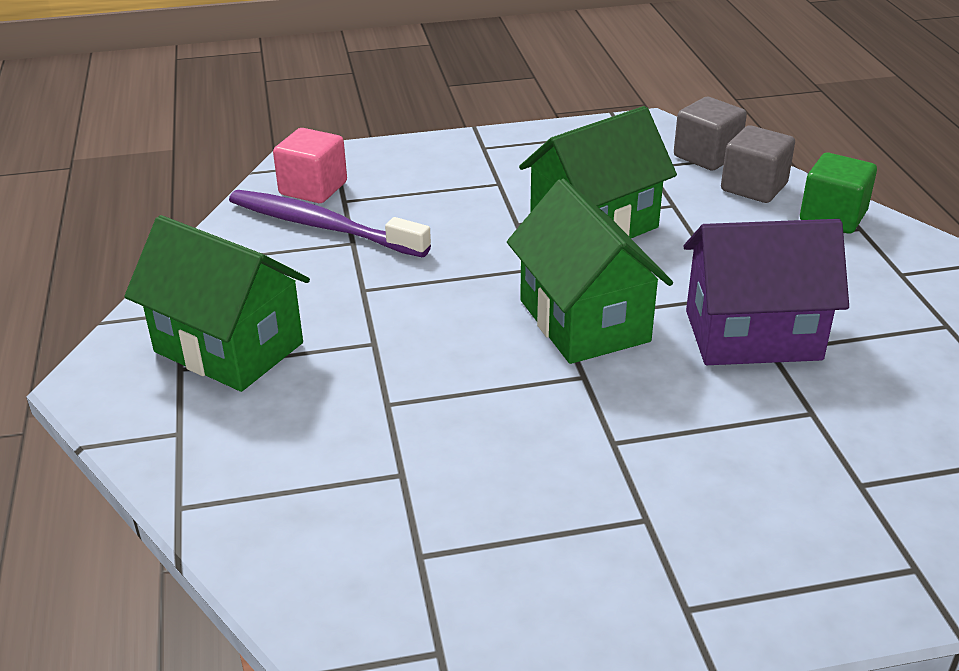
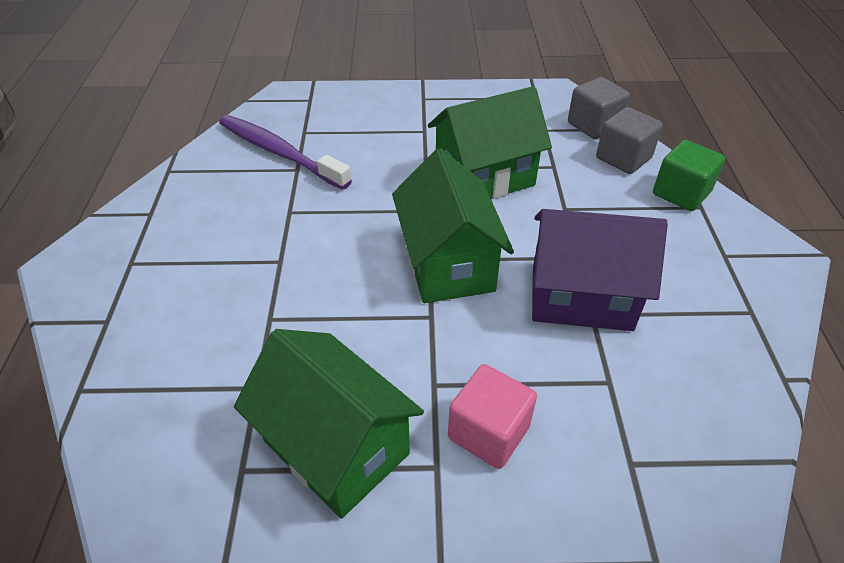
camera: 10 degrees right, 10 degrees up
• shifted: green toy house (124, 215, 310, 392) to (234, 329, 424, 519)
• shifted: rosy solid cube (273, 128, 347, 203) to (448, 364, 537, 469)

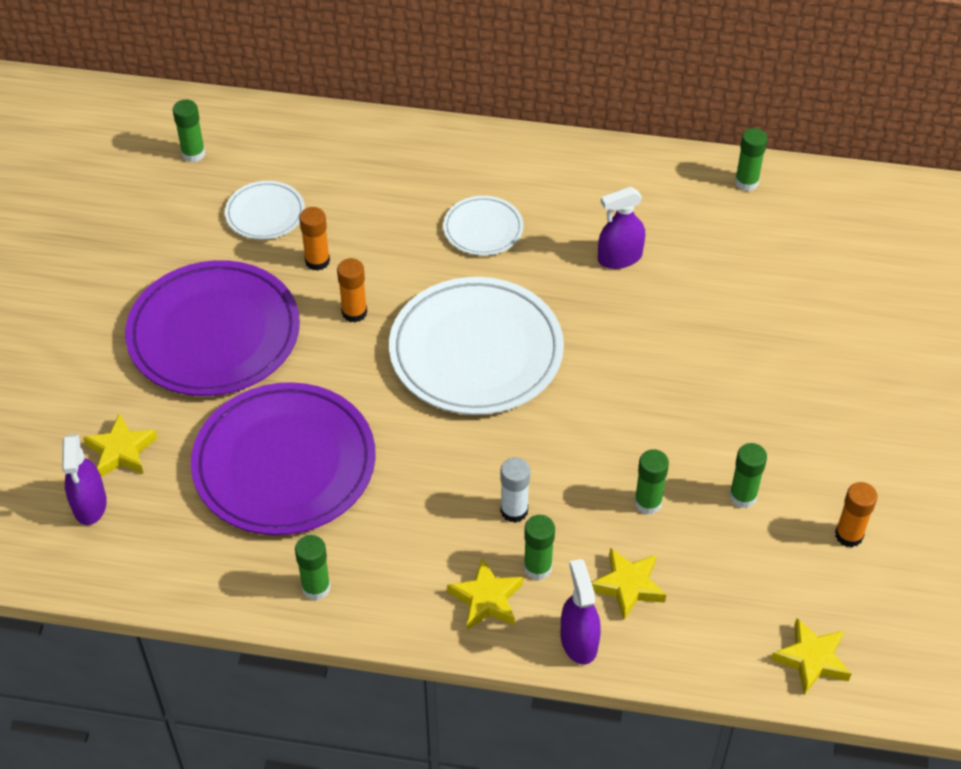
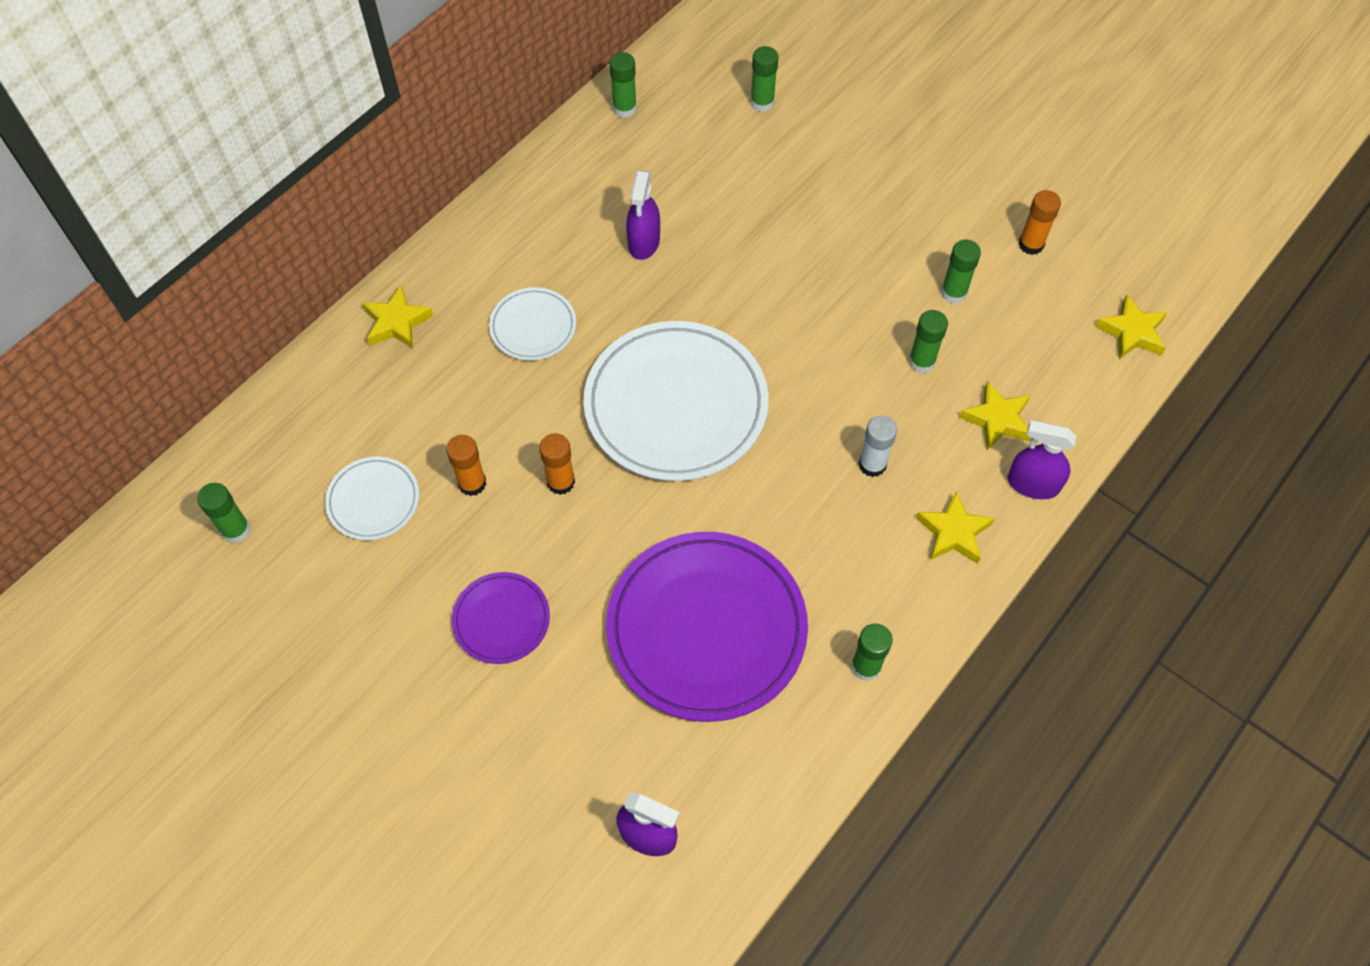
camera: 60 degrees left, 10 degrees up
• shifted: golden five-pointed star (83, 413, 158, 477) to (362, 285, 433, 349)
• shifted: green stick of glue (524, 515, 555, 580) to (750, 46, 779, 112)
• scaled: purple plate (125, 260, 300, 396) = (452, 572, 550, 664) x0.49

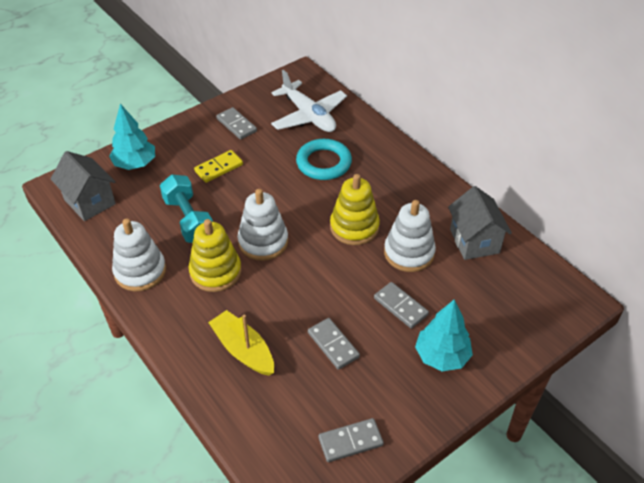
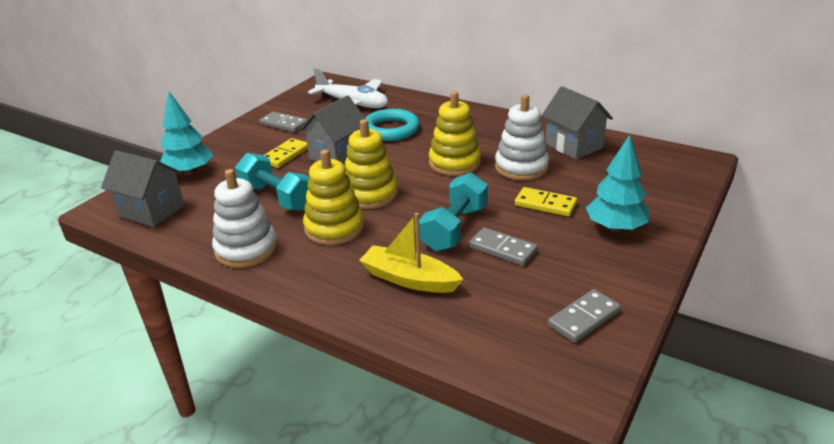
camera: 20 degrees left, 15 degrees down
• new: ash-grey toy house (299, 95, 369, 165)
• new: teal dumbbell (419, 173, 488, 251)
• repainted: pure white stacking rings (238, 189, 288, 261) to golden stacking rings (345, 119, 398, 209)
• repainted: ash-grey domino tile (374, 282, 429, 329) to golden domino tile (515, 187, 577, 216)

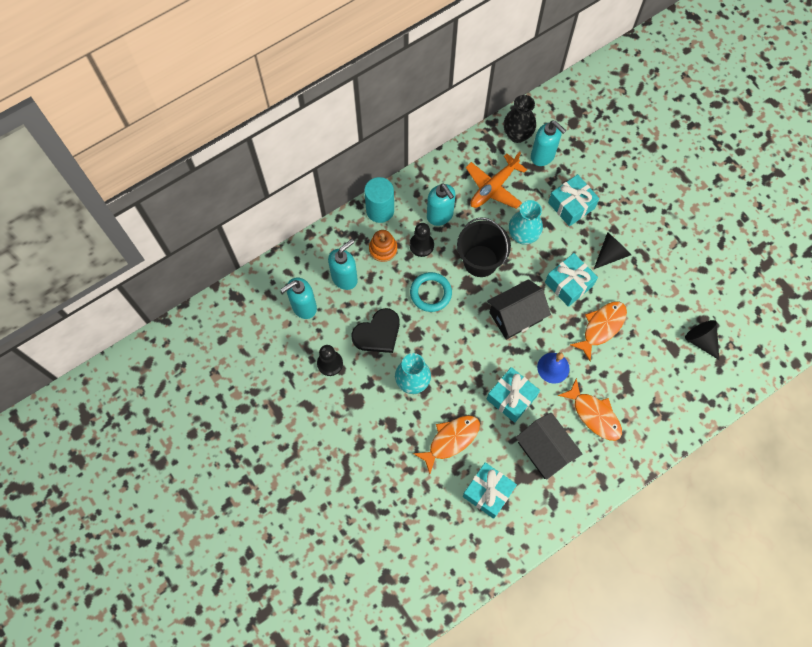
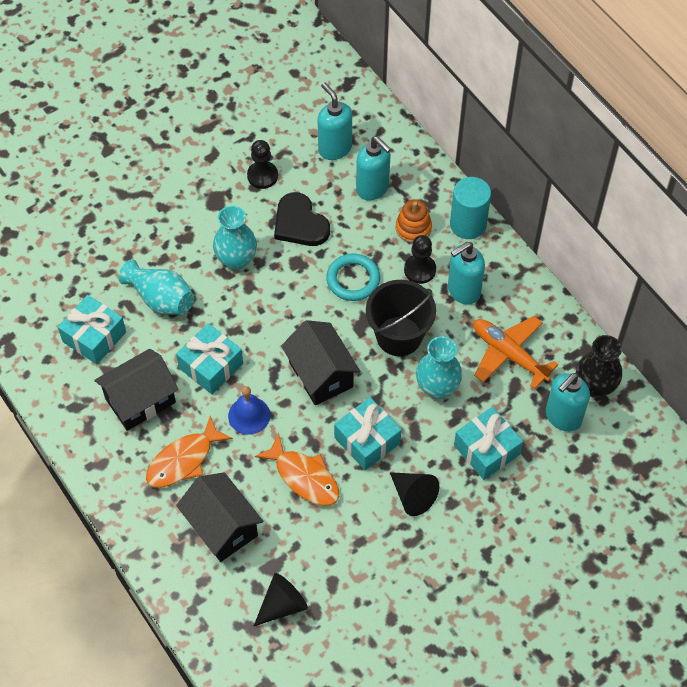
camera: 90 degrees right, 10 degrees down
• new: black toy house (176, 472, 263, 562)
• swapped: orange toy fish (413, 415, 480, 474) to teal vase (119, 259, 194, 315)

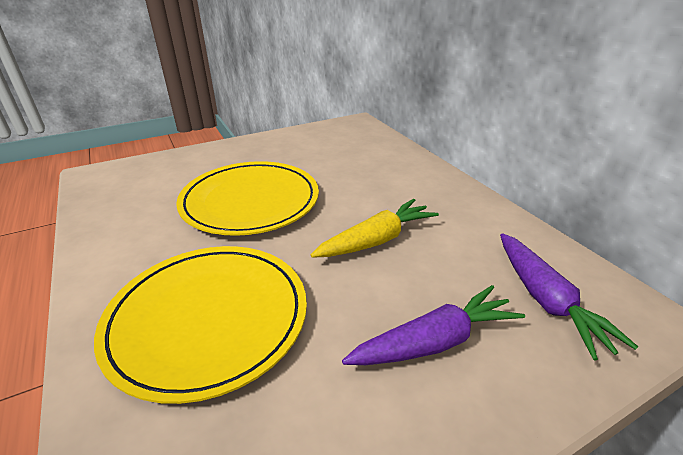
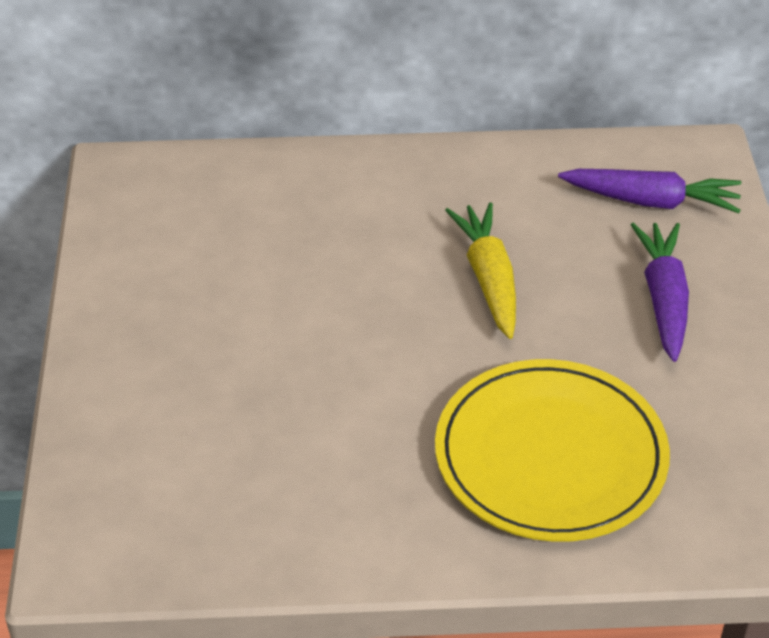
camera: 65 degrees left, 10 degrees up
• gone: golden plate (176, 161, 319, 236)

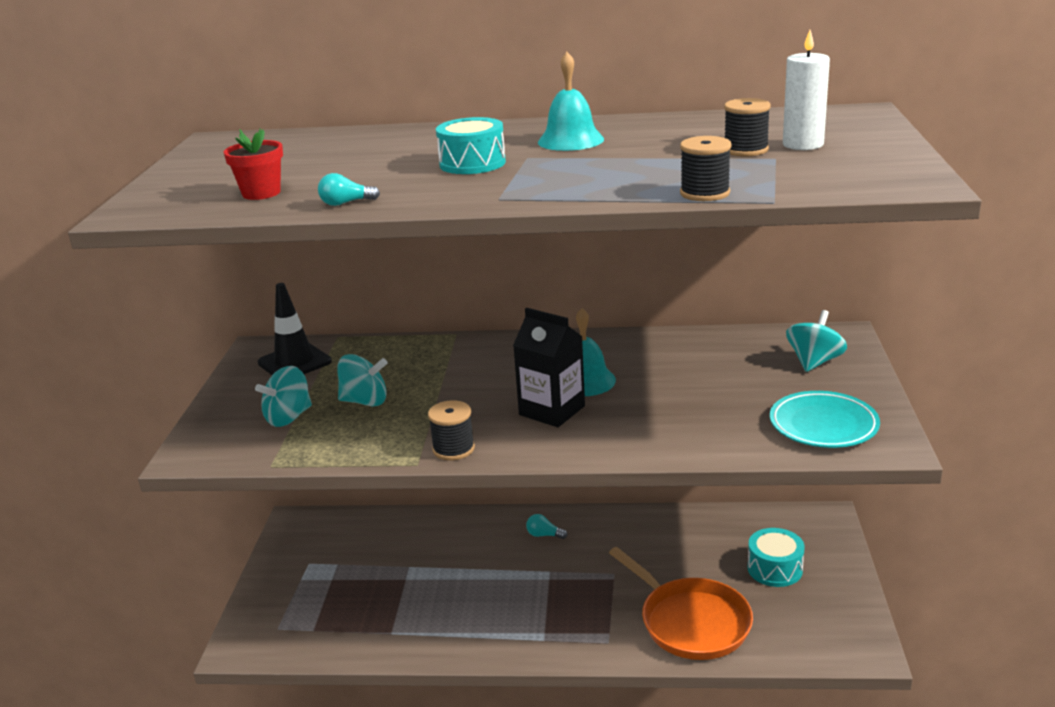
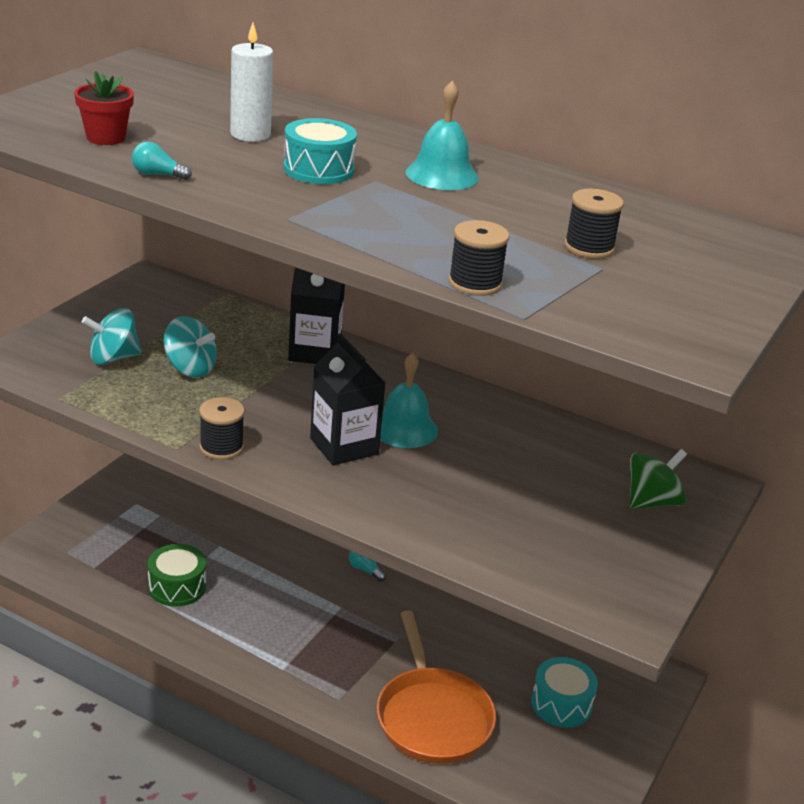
camera: 20 degrees right, 5 degrees up
• gone: black road cone (258, 283, 332, 375)
• gone: teal plate (770, 391, 880, 448)
• new: green toy drum (148, 544, 206, 607)
• new: black juice carton (288, 268, 345, 364)
• shifted: pure white pillar candle (783, 30, 830, 150) to (230, 23, 273, 142)
• repainted: teal whirligig (786, 310, 847, 372) to green whirligig (629, 449, 687, 509)

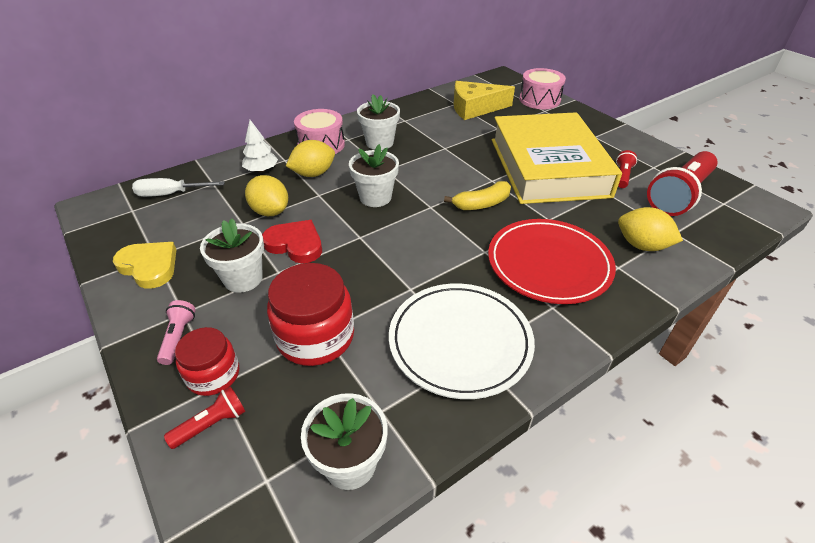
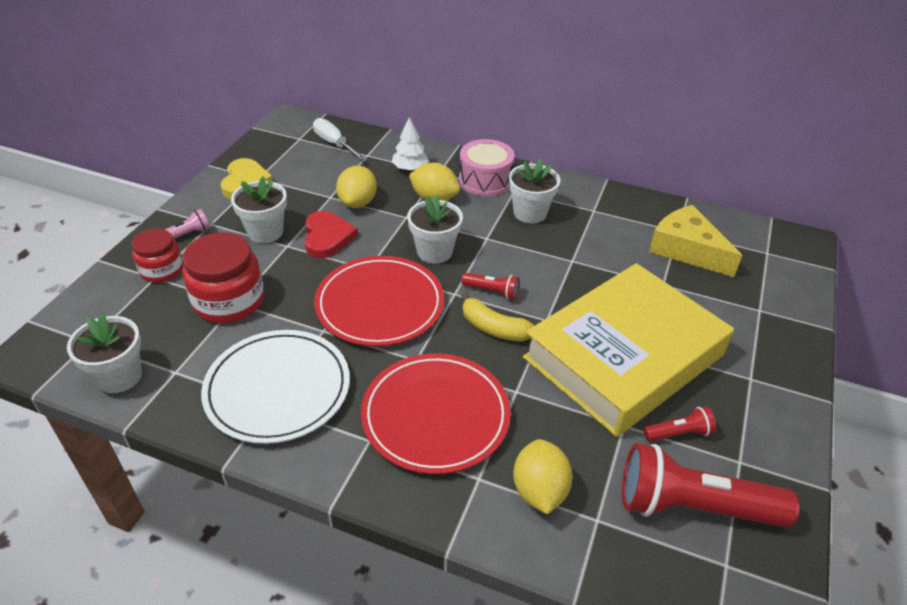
camera: 55 degrees right, 0 degrees up
• gone: rosy toy drum (519, 68, 566, 109)
• new: crimson plate (314, 256, 444, 346)
• shifted: crimson flashlight (164, 386, 246, 449) to (461, 273, 520, 299)

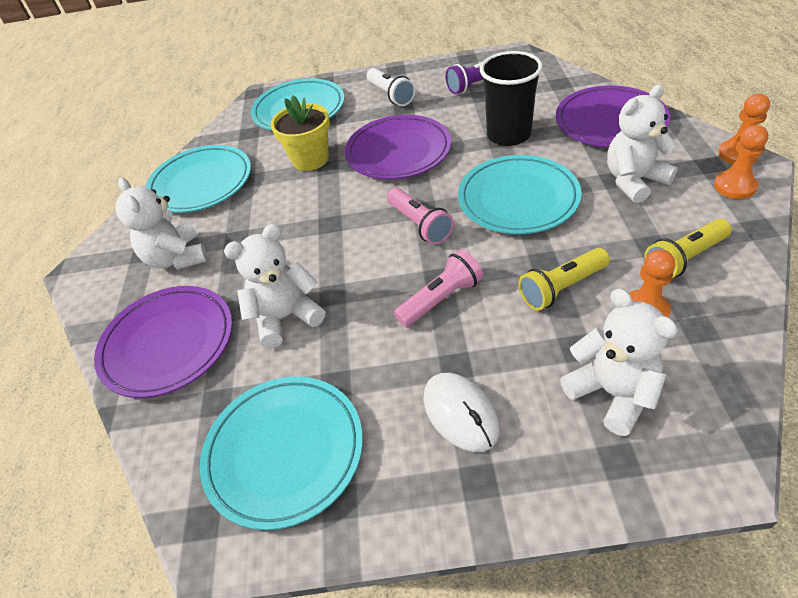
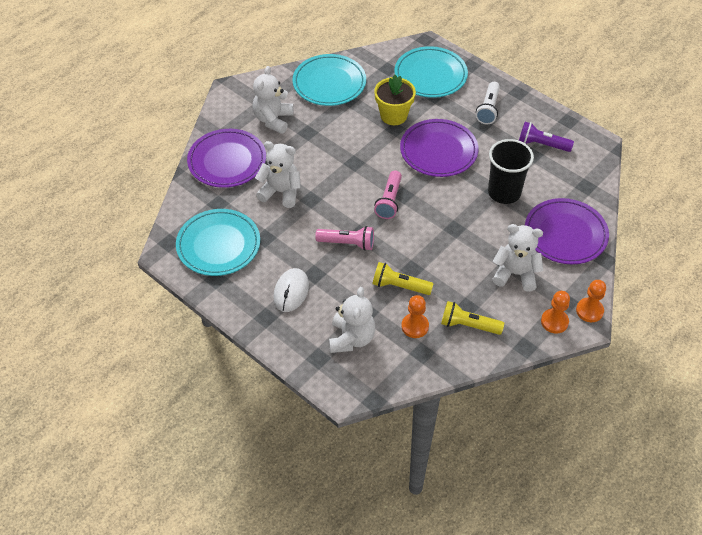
camera: 40 degrees right, 5 degrees up
• gone: teal plate (458, 155, 582, 234)

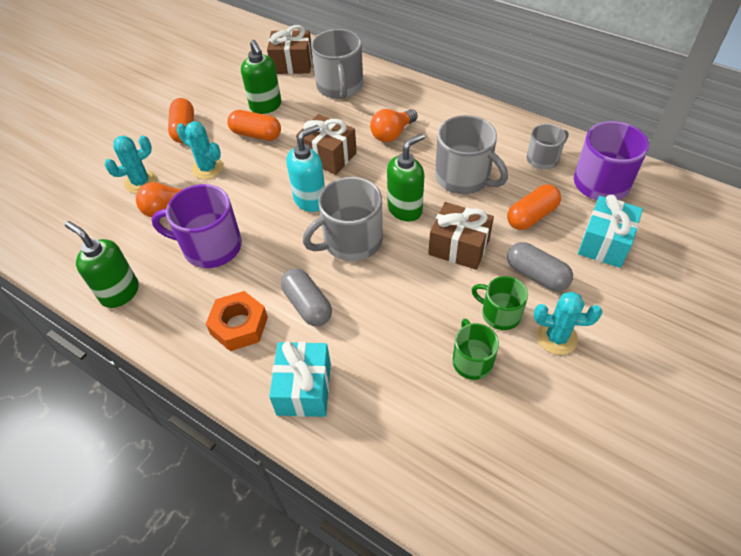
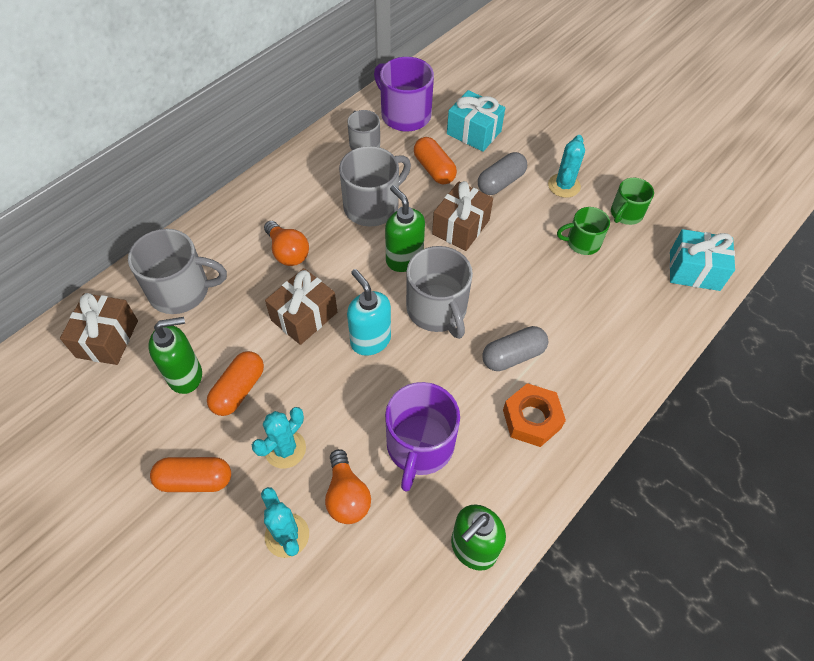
camera: 85 degrees left, 5 degrees up
• shifted: teal present (269, 342, 331, 417) to (669, 229, 735, 291)
• shifted: green tea mug (471, 276, 528, 330) to (611, 178, 654, 225)

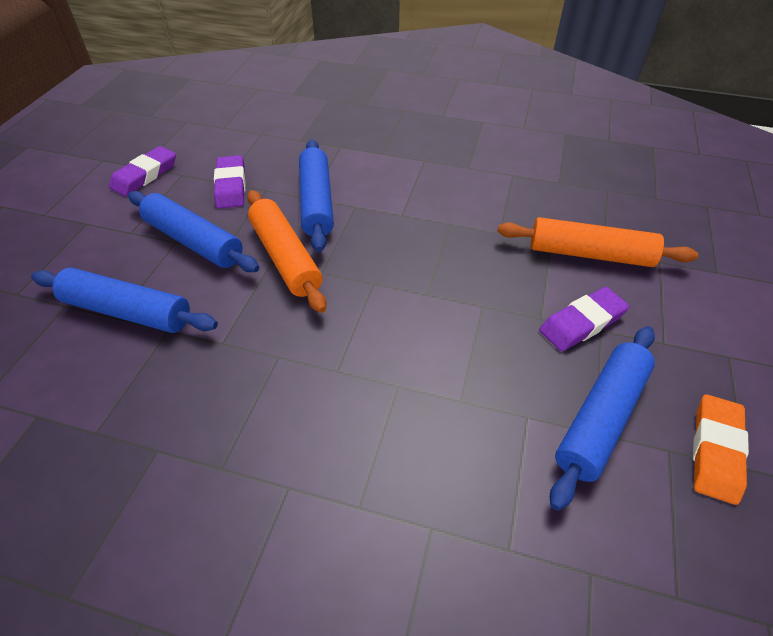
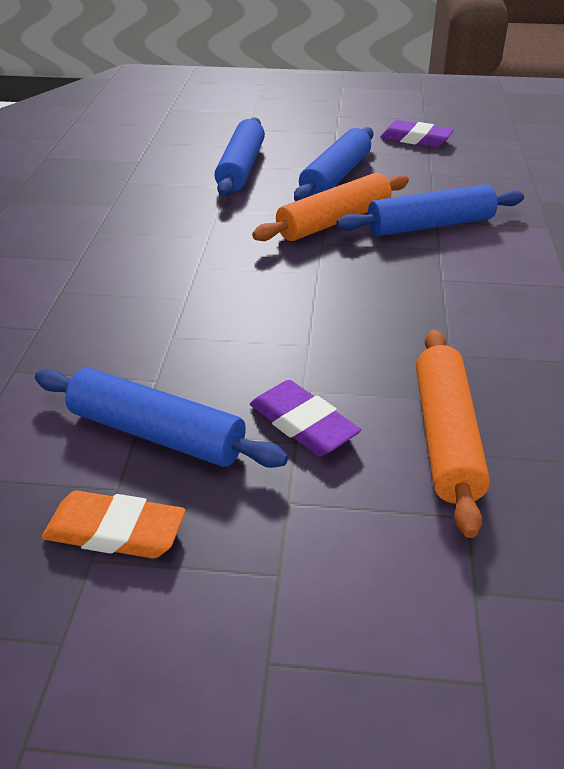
camera: 80 degrees right, 10 degrees down
• gone: purple eraser (214, 155, 246, 209)

